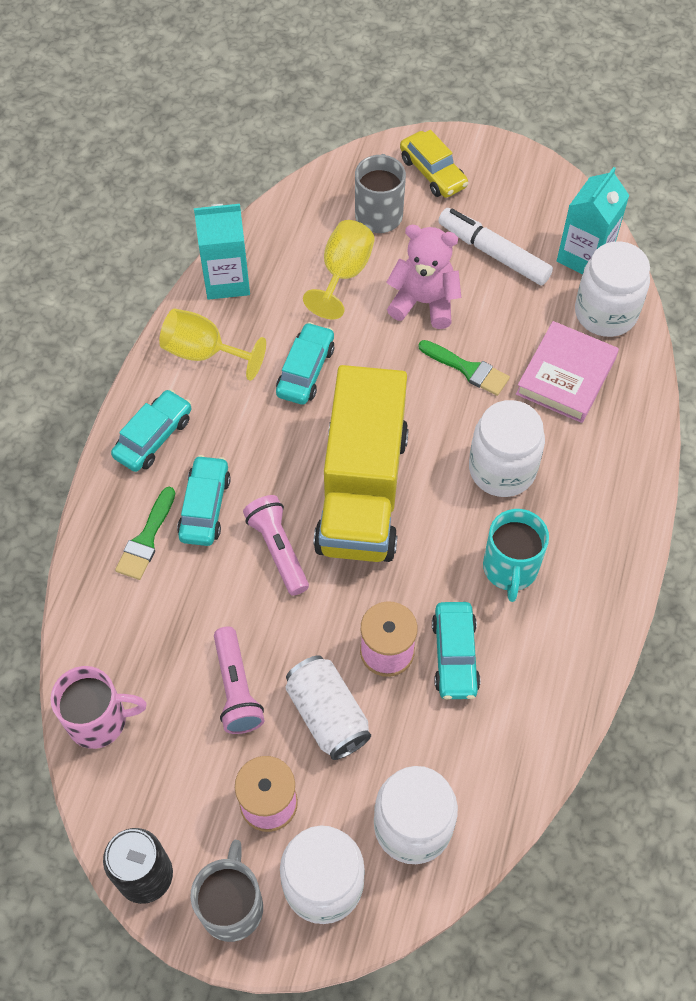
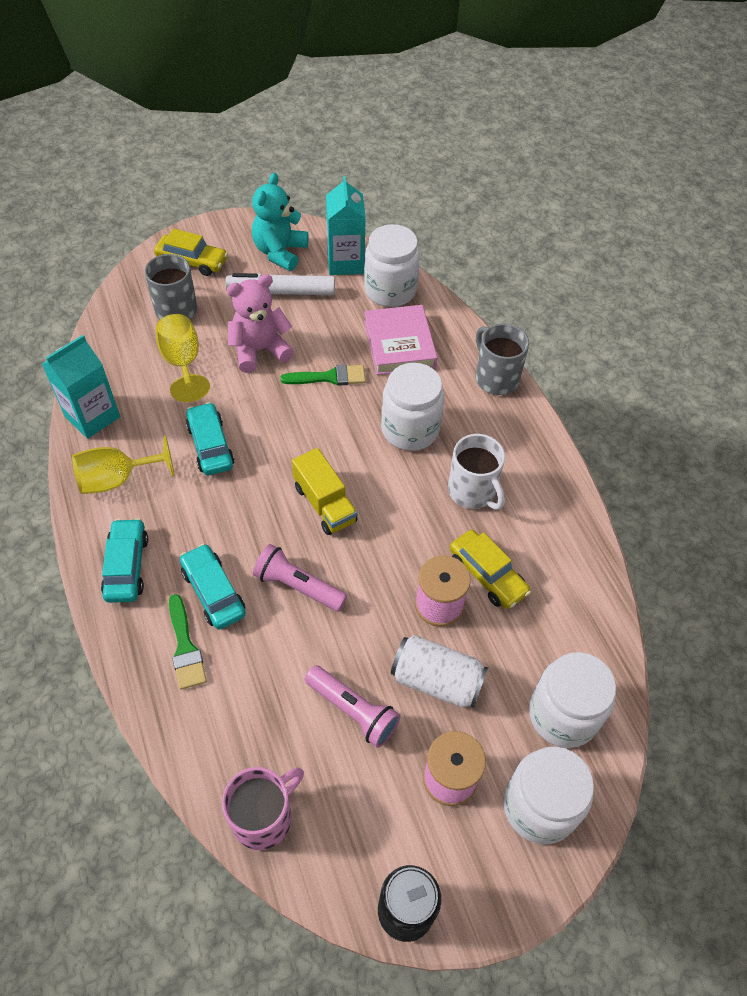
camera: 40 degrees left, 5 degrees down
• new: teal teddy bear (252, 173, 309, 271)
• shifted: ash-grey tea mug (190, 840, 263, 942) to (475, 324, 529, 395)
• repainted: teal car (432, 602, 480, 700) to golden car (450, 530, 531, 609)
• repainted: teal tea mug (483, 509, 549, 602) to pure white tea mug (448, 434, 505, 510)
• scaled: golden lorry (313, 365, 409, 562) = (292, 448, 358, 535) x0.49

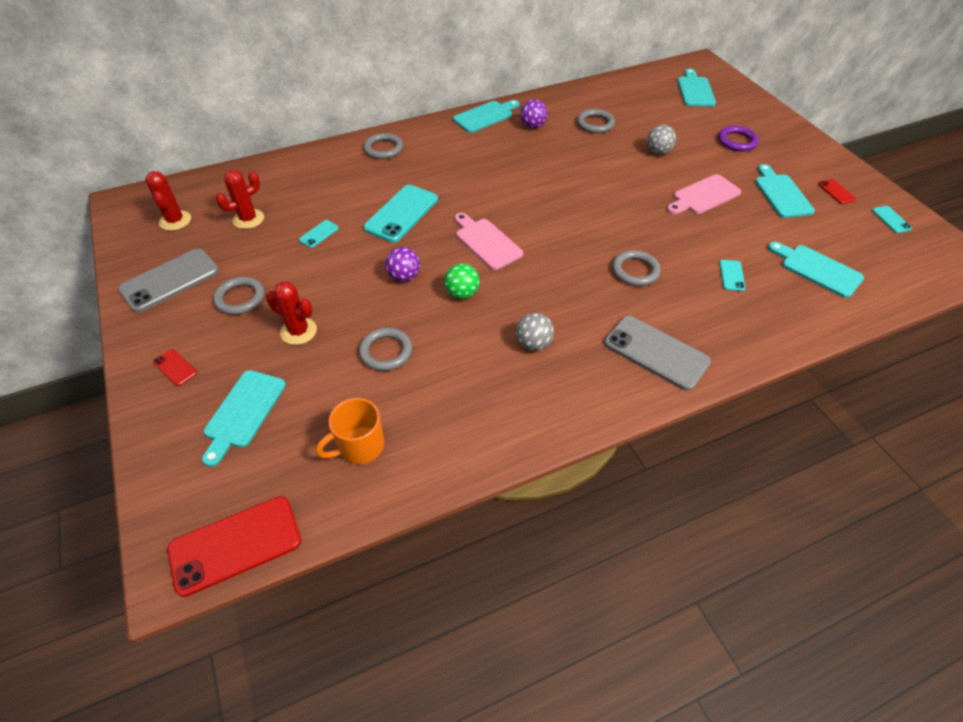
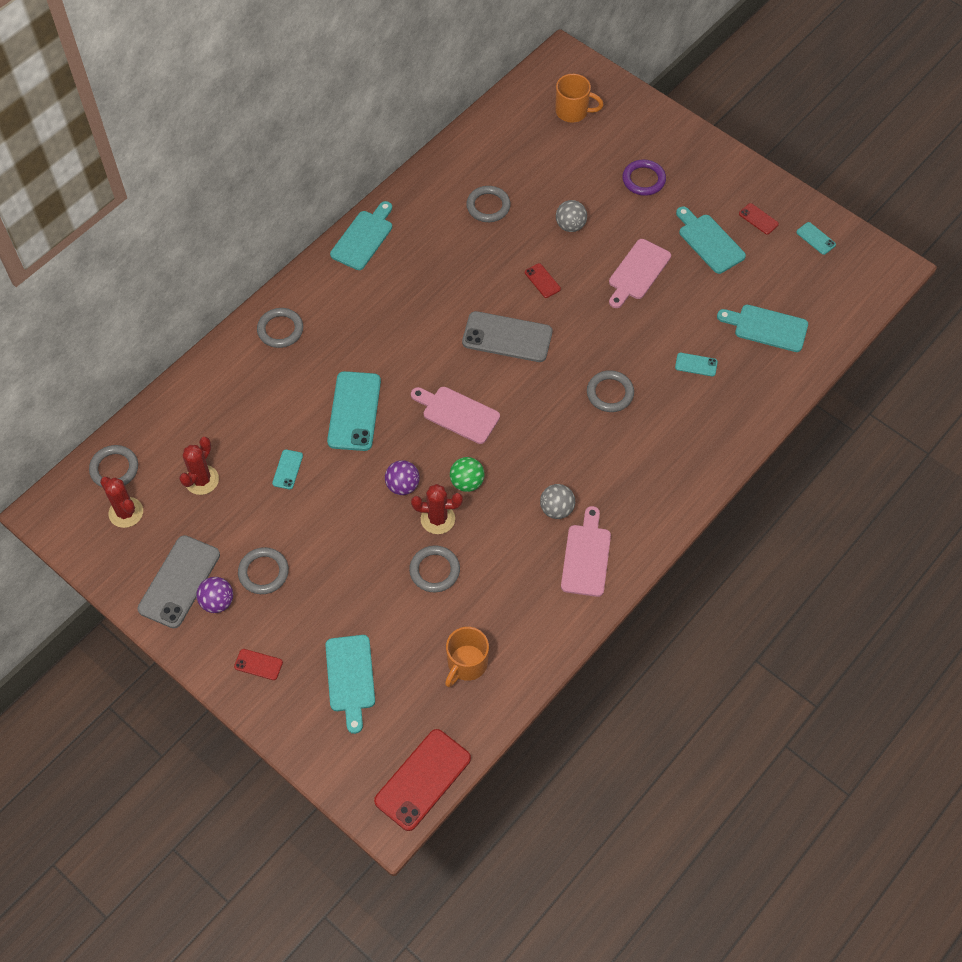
camera: 25 degrees left, 10 degrees up
• new: ash-grey torus (89, 445, 138, 487)
• new: crimson phone (525, 263, 561, 298)
• new: rosy bread board (561, 506, 611, 597)
• shifted: crimson saguaro cactus (266, 281, 317, 345) to (411, 484, 463, 534)
• shifted: purple sphere (520, 99, 547, 129) to (196, 577, 233, 613)
• shifted: ash-grey phone (604, 316, 711, 391) to (462, 311, 553, 362)
• swapped: teal bread board (678, 69, 716, 107) to orange tea mug (555, 74, 604, 123)
• rotated: teal phone (719, 260, 746, 291) = (675, 353, 718, 376) 60 degrees counterclockwise

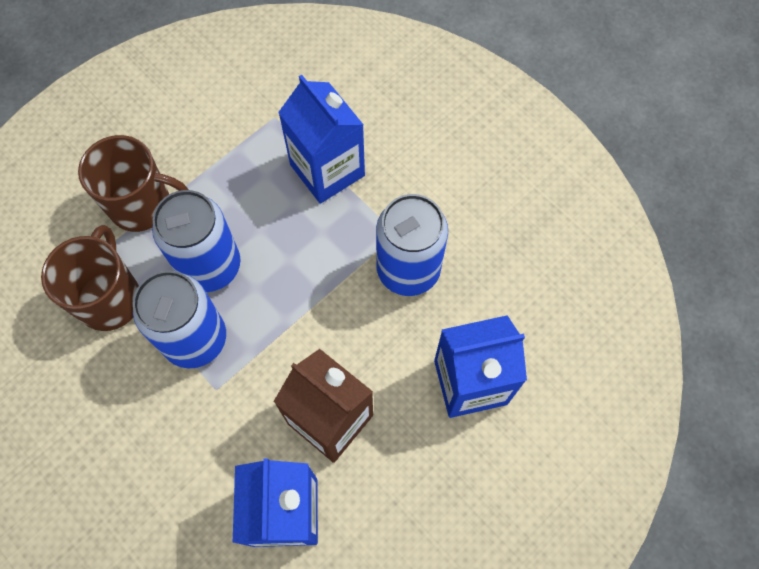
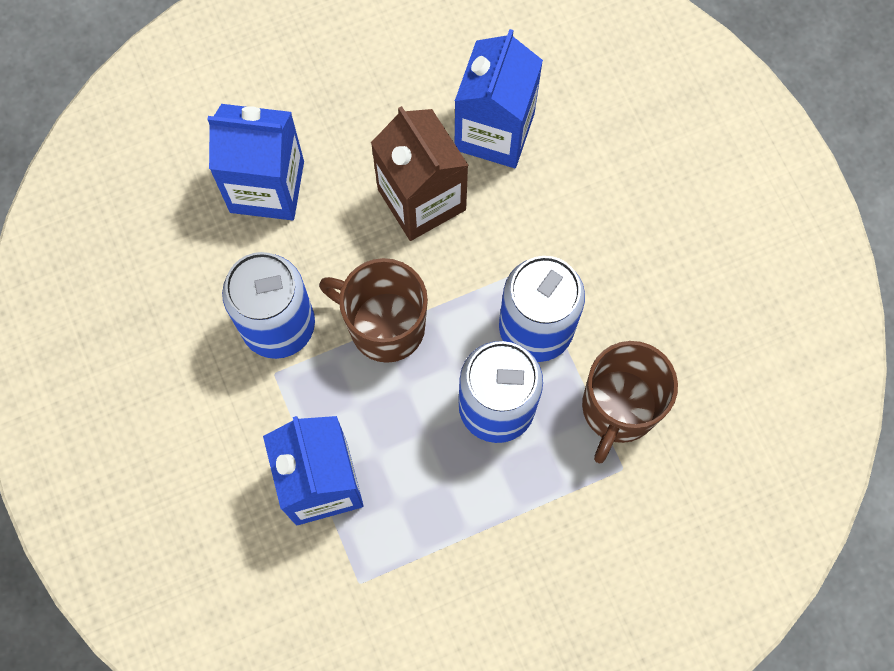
camera: 160 degrees left, 5 degrees up
• shifted: brown tea mug (78, 135, 188, 232) to (319, 258, 428, 363)

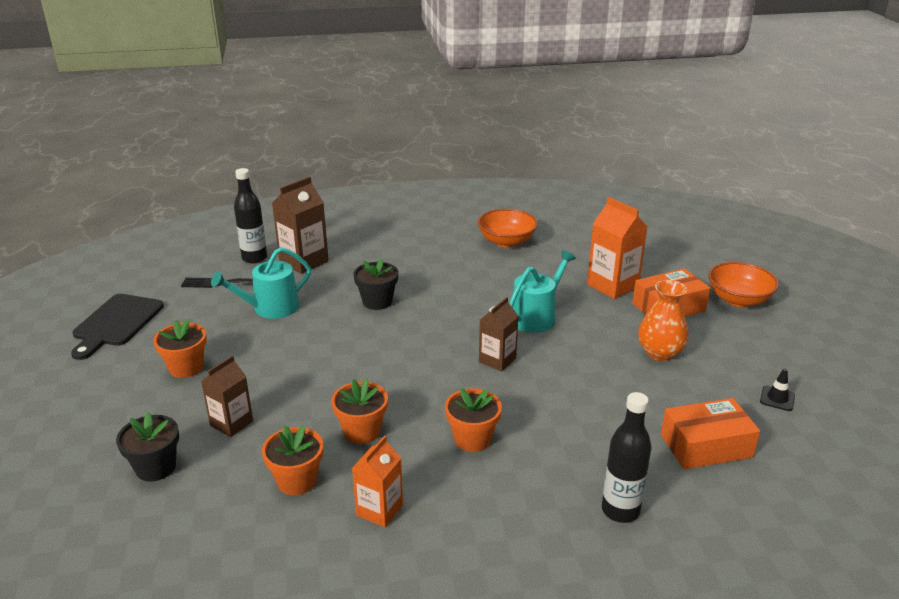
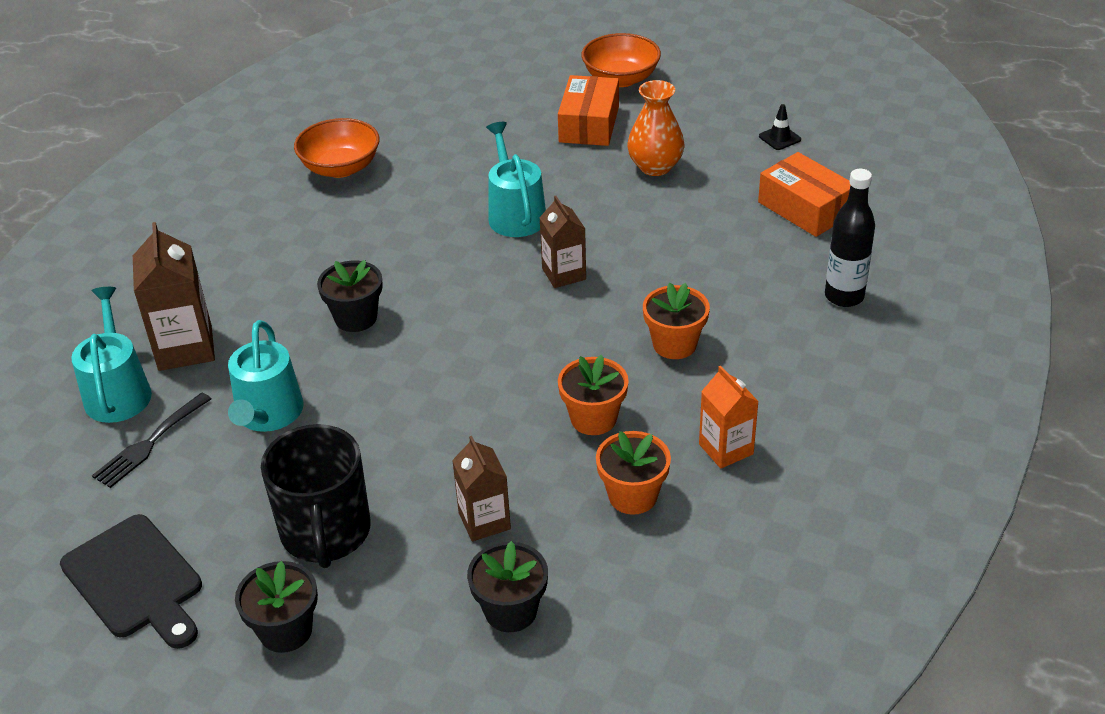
camera: 55 degrees left, 10 degrees up
• gone: orange juice carton (587, 197, 648, 299)
• new: black flower pot (235, 561, 318, 653)
• swapped: orange flower pot (153, 319, 207, 378) to black tea mug (261, 424, 371, 568)
• swapped: black drink bottle (234, 168, 267, 264) to teal watering pot (71, 287, 152, 423)
• rotated: orange box (661, 398, 760, 469) = (758, 152, 850, 237) 60 degrees counterclockwise

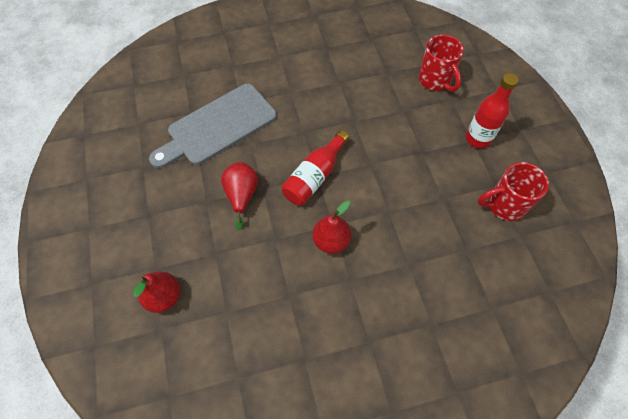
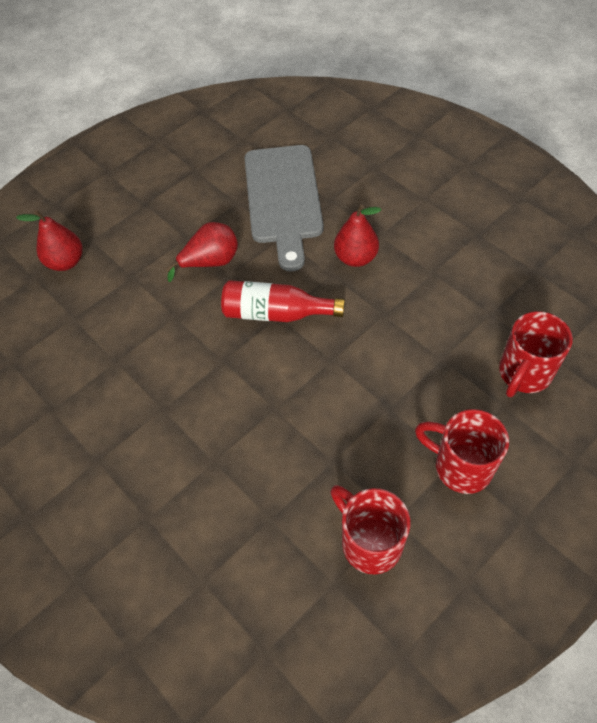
camera: 65 degrees right, 5 degrees down
• shifted: crimson pear fruit (312, 200, 351, 254) to (334, 204, 381, 267)
• swapped: crimson drink bottle (465, 73, 519, 149) to crimson tea mug (415, 409, 509, 494)
• rotated: ash-grey bread board (149, 84, 277, 169) = (245, 145, 324, 271) 120 degrees counterclockwise

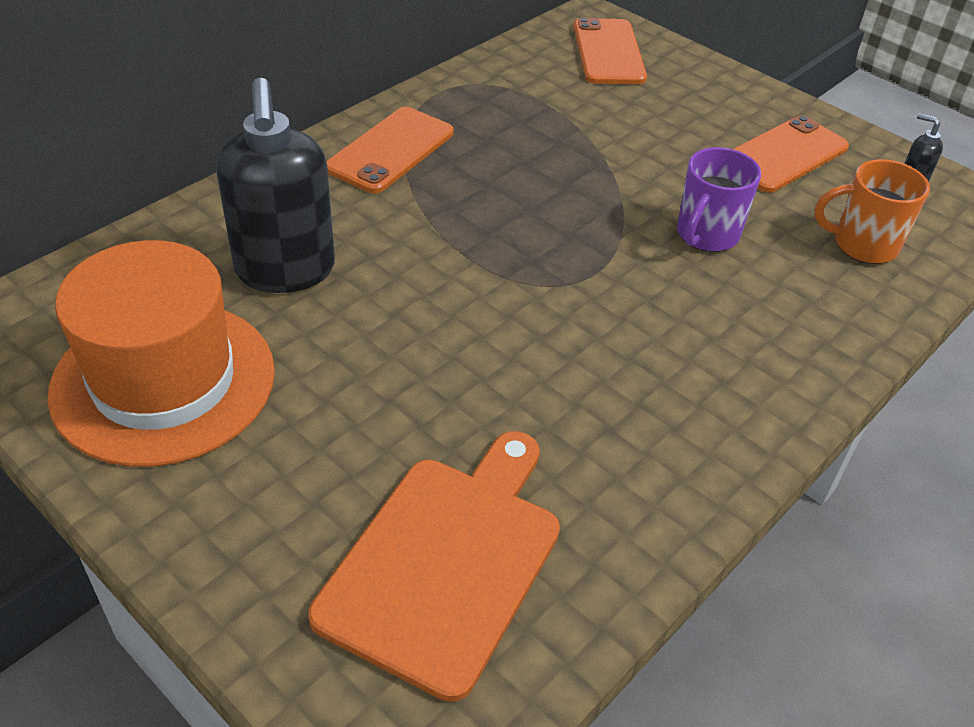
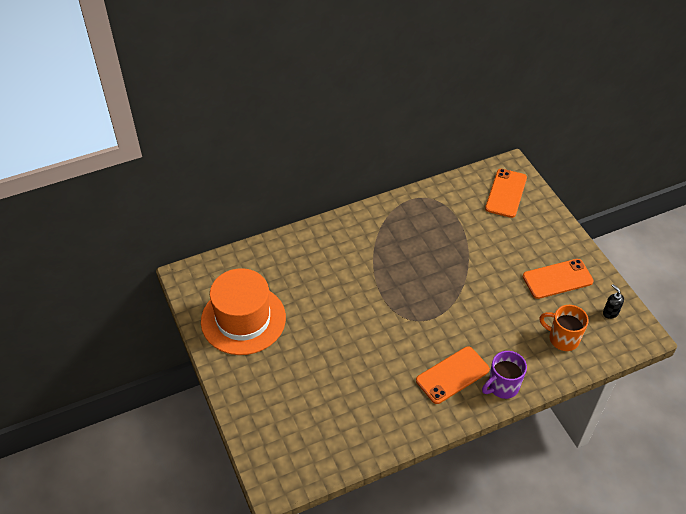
camera: 25 degrees right, 5 degrees up
• gone: black soap dispenser (216, 78, 335, 293)
• gone: orange bread board (308, 431, 560, 702)
• shifted: orange phone (326, 107, 454, 193) to (416, 346, 490, 404)
• shifted: purple tea mug (677, 147, 761, 252) to (482, 351, 527, 399)

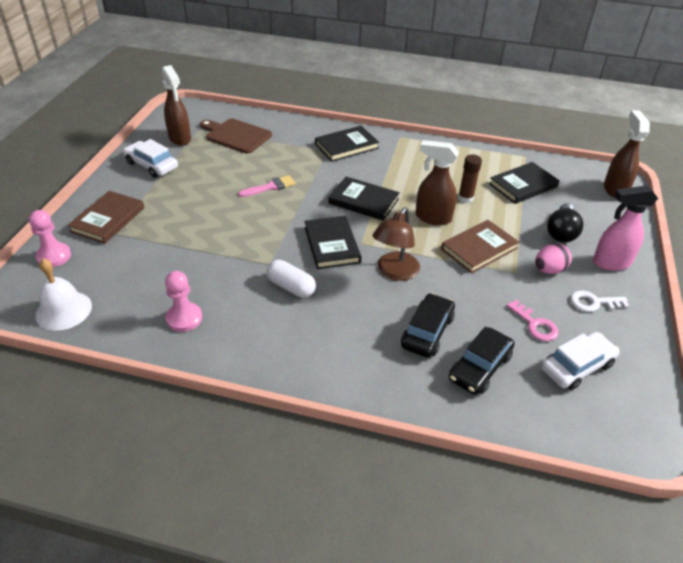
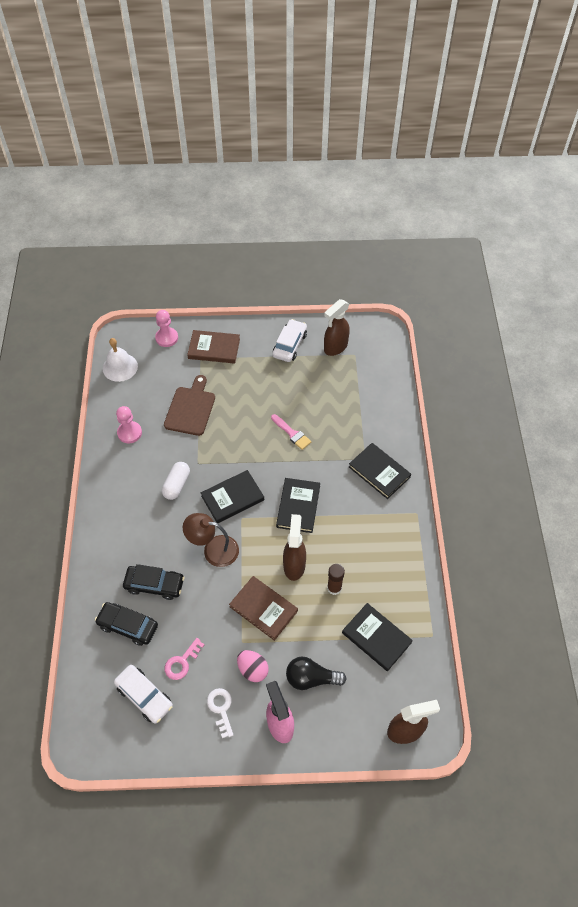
camera: 75 degrees right, 15 degrees up
• shifted: brown bread board (200, 119, 272, 154) to (164, 375, 215, 436)

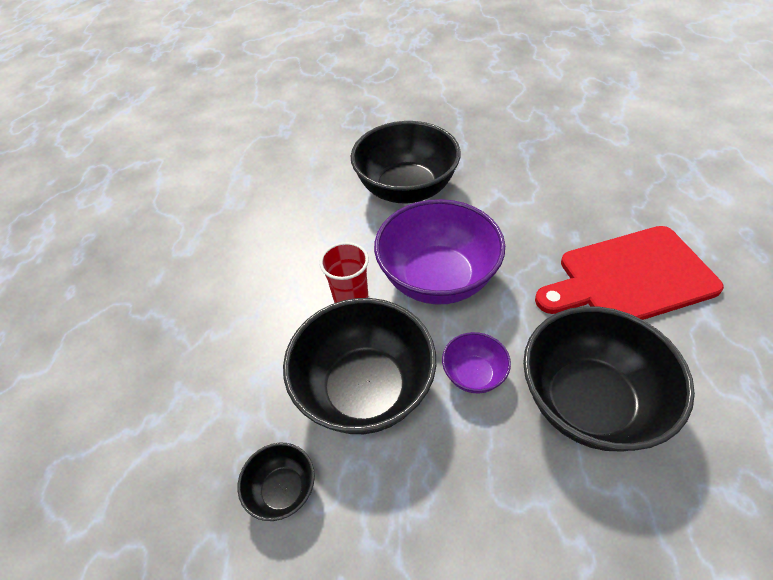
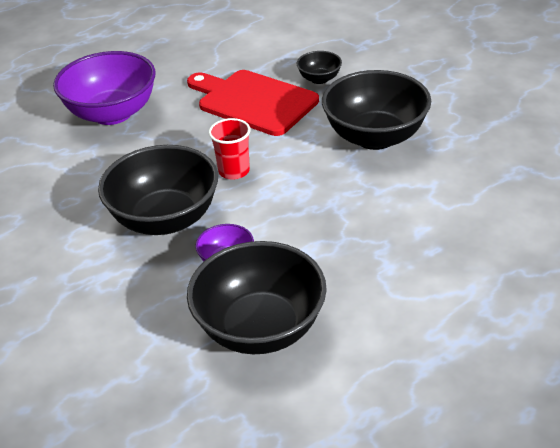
camera: 50 degrees right, 10 degrees down
• shifted: black bowl (237, 443, 315, 521) to (296, 51, 342, 84)
• shifted: purple bowl (374, 199, 505, 305) to (53, 51, 156, 125)
• shifted: crimson bread board (535, 226, 724, 320) to (187, 70, 319, 136)

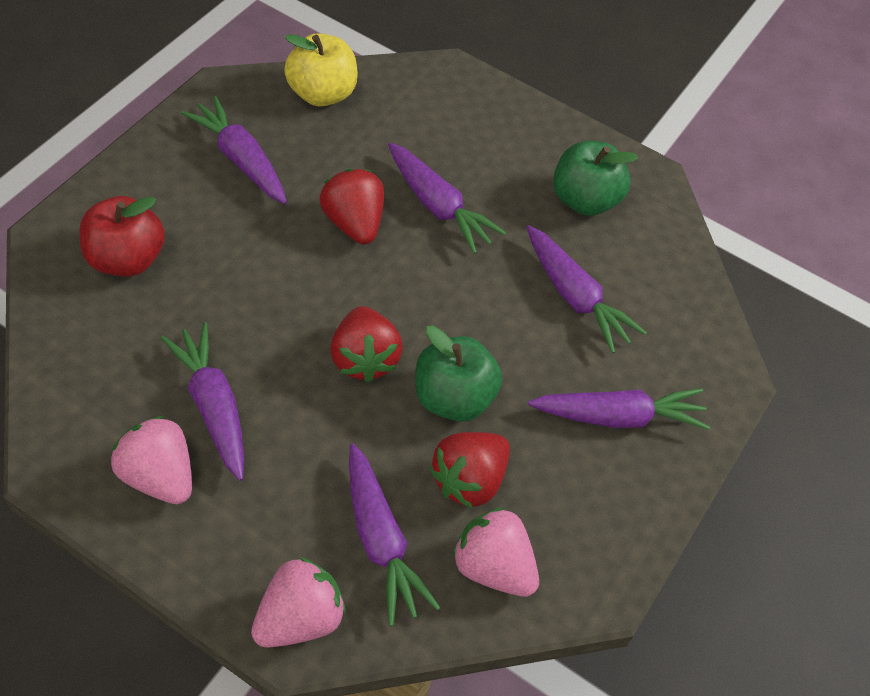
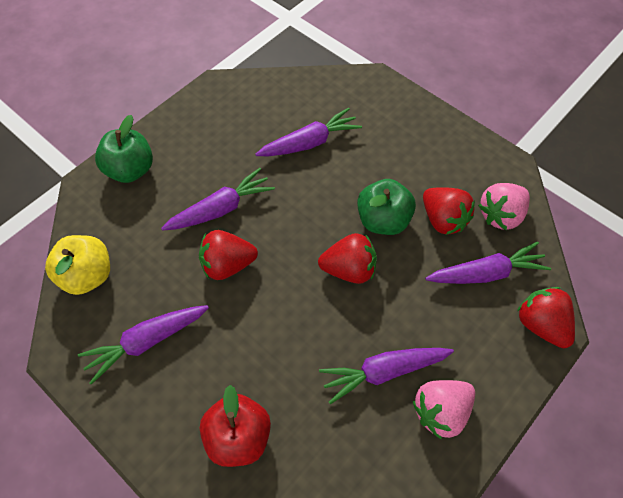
camera: 75 degrees left, 5 degrees up
• gone: purple toy carrot (528, 388, 710, 430)
• shifted: green toy apple (553, 141, 638, 216) to (95, 115, 153, 183)
• repainted: rosy strawberry (251, 557, 346, 648) to crimson strawberry (517, 287, 575, 348)

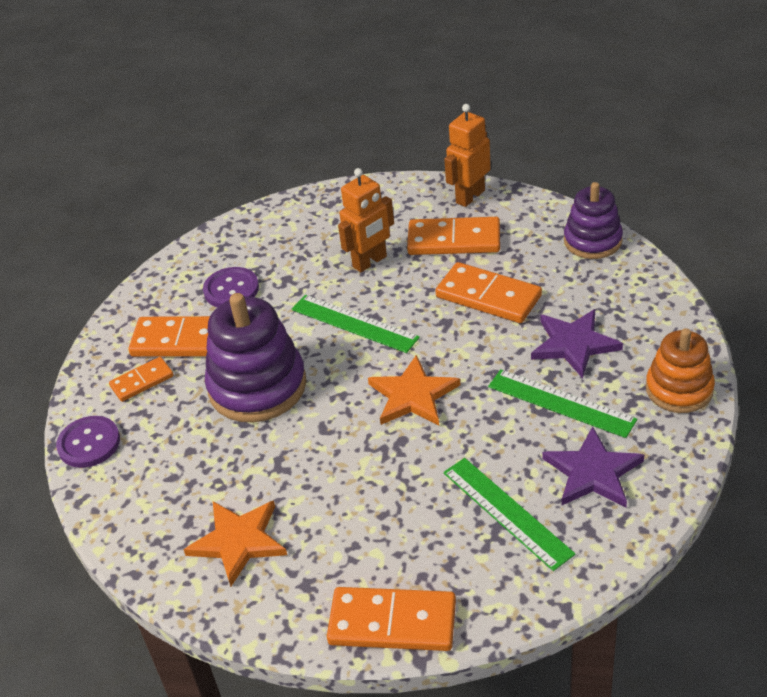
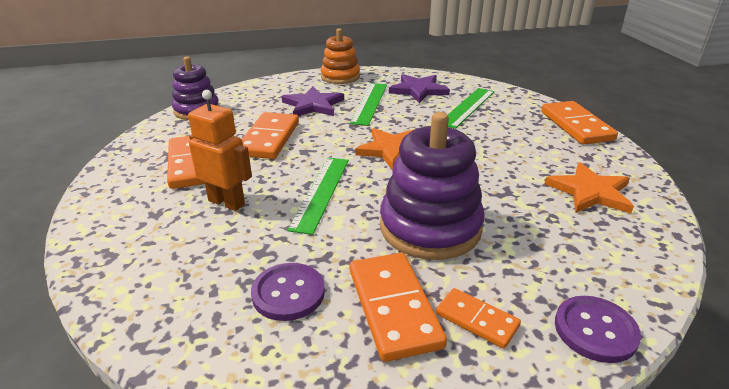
camera: 115 degrees left, 10 degrees down
• gone: orange robot (444, 104, 491, 207)

